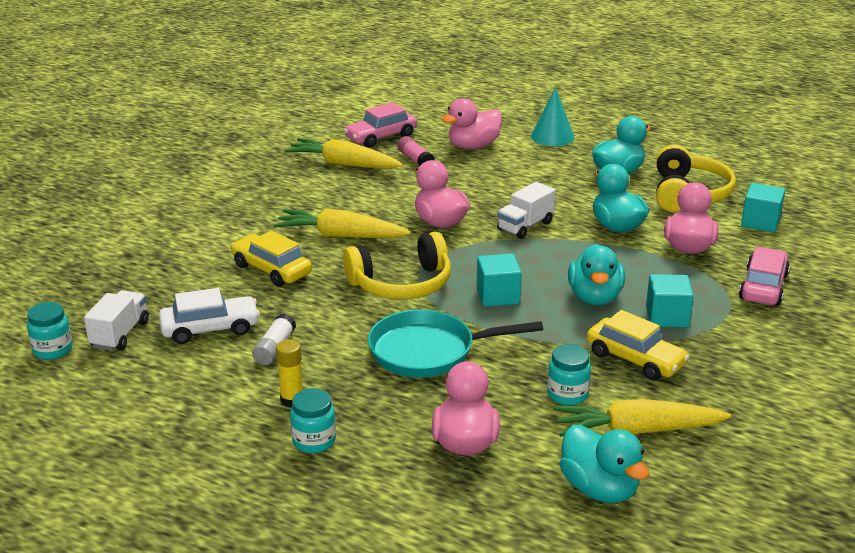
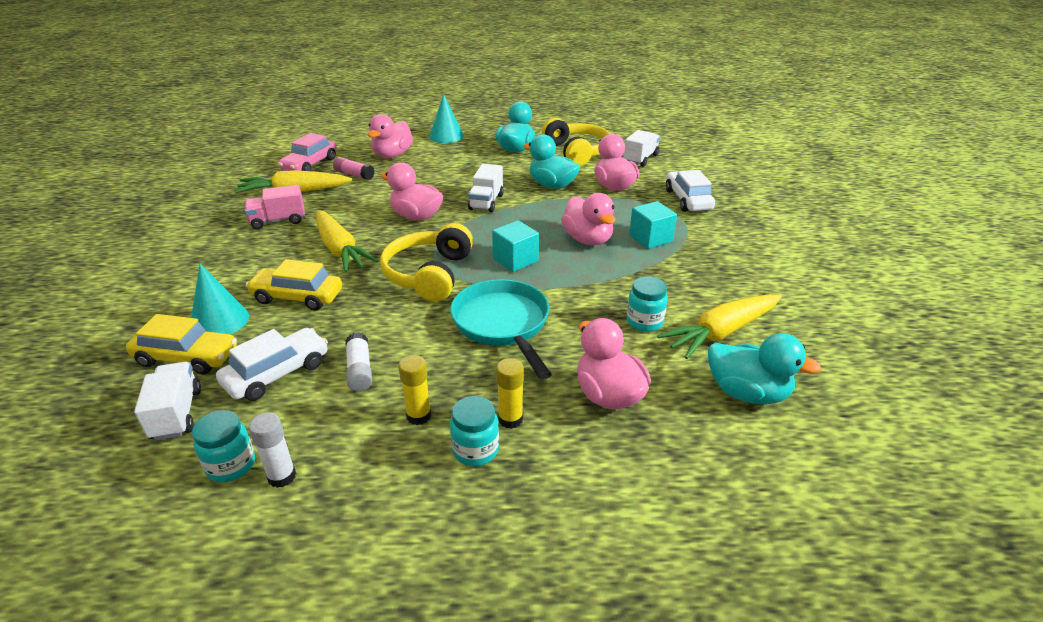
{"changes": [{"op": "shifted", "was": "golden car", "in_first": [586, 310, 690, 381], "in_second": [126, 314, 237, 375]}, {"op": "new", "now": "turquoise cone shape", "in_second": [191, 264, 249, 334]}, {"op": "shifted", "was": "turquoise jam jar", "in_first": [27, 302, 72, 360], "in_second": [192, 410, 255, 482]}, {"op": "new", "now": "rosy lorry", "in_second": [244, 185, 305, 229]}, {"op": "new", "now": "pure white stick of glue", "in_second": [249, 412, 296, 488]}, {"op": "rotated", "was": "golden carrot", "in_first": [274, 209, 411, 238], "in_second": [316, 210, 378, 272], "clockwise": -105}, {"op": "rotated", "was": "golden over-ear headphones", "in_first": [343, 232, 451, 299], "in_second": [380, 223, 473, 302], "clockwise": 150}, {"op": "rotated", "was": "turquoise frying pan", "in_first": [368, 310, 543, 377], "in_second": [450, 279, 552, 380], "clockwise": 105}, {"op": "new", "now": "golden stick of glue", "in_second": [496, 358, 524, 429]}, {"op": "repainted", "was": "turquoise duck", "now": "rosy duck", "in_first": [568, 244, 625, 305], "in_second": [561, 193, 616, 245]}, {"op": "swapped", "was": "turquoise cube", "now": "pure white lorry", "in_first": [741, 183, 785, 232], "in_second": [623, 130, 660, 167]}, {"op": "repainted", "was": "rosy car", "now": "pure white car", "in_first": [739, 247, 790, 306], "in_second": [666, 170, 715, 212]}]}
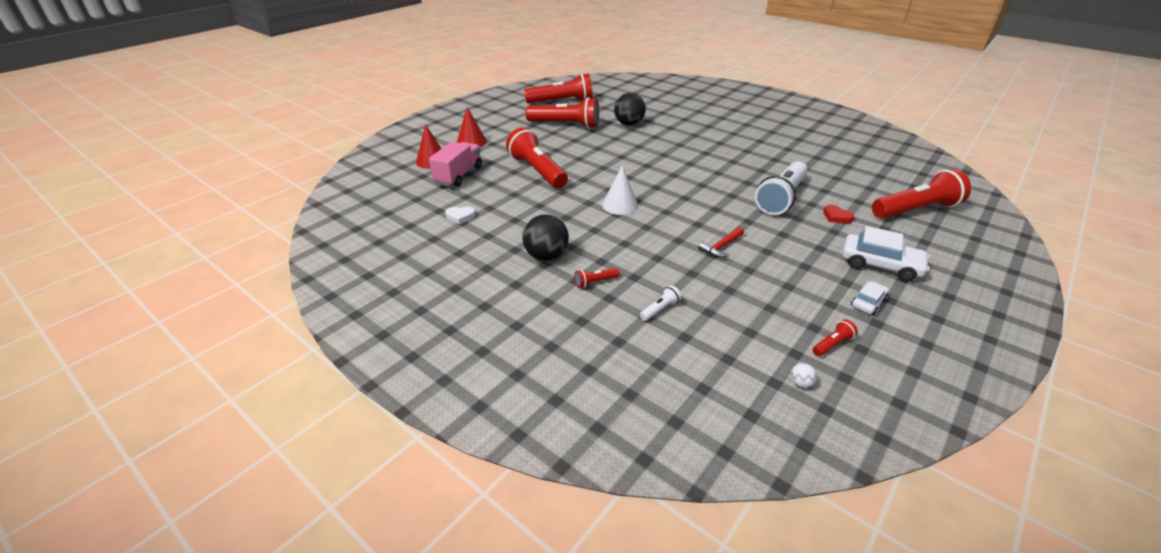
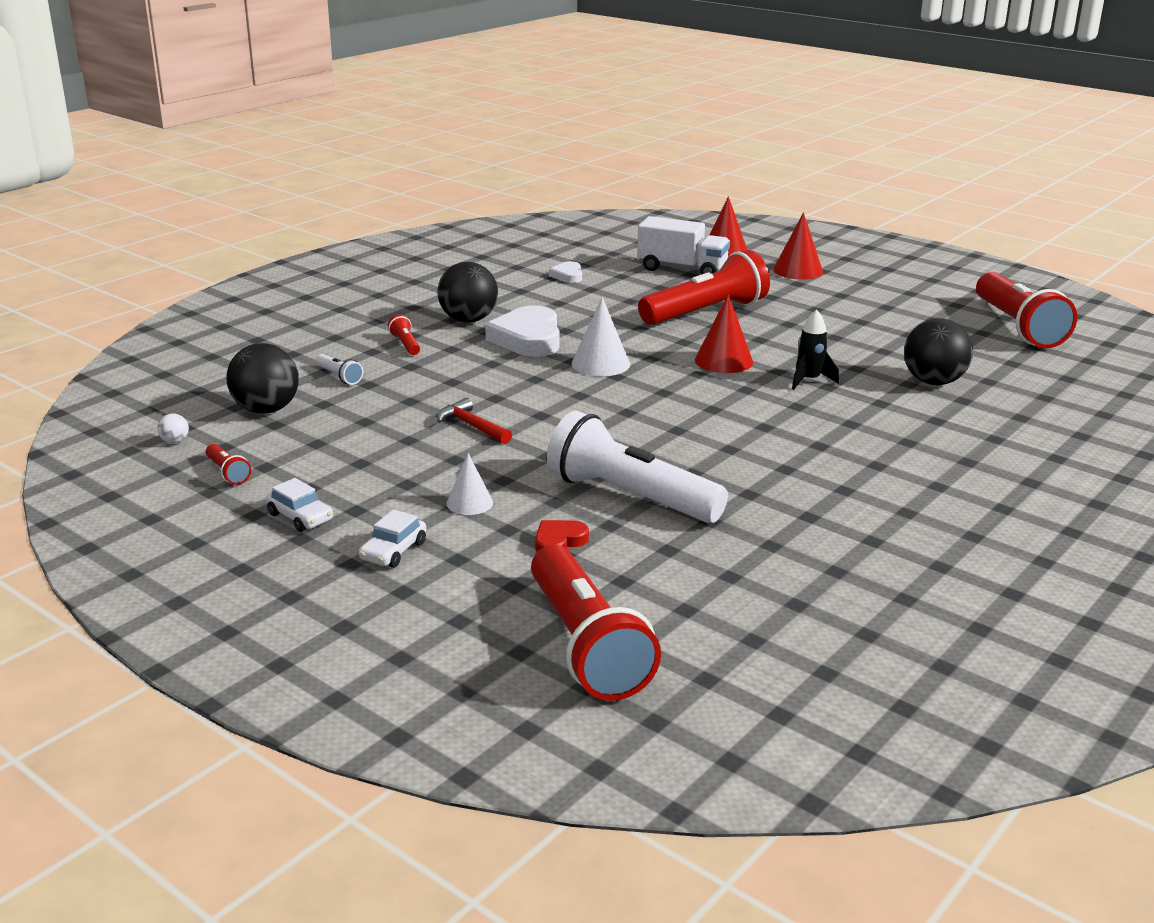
{"changes": [{"op": "new", "now": "jet-black sphere", "in_second": [226, 343, 299, 414]}, {"op": "scaled", "was": "pure white car", "in_first": [842, 226, 930, 282], "in_second": [359, 509, 426, 568], "ratio": 0.55}, {"op": "new", "now": "pure white cone shape", "in_second": [447, 453, 493, 515]}, {"op": "new", "now": "pure white heart", "in_second": [485, 305, 560, 357]}, {"op": "repainted", "was": "rosy lorry", "now": "pure white lorry", "in_first": [429, 142, 482, 187], "in_second": [637, 216, 730, 275]}, {"op": "new", "now": "scarlet cone shape", "in_second": [695, 294, 753, 373]}, {"op": "new", "now": "jet-black spaceship", "in_second": [792, 309, 839, 390]}, {"op": "gone", "was": "scarlet pocket torch", "in_first": [525, 97, 599, 129]}]}
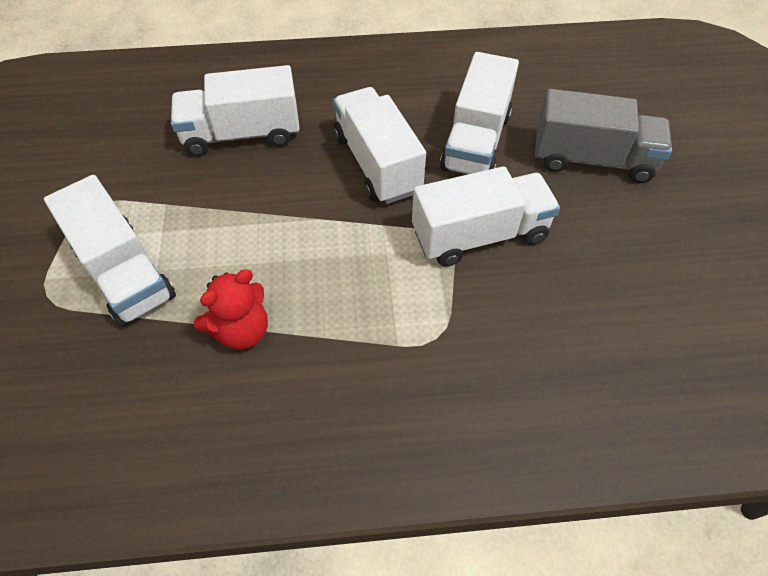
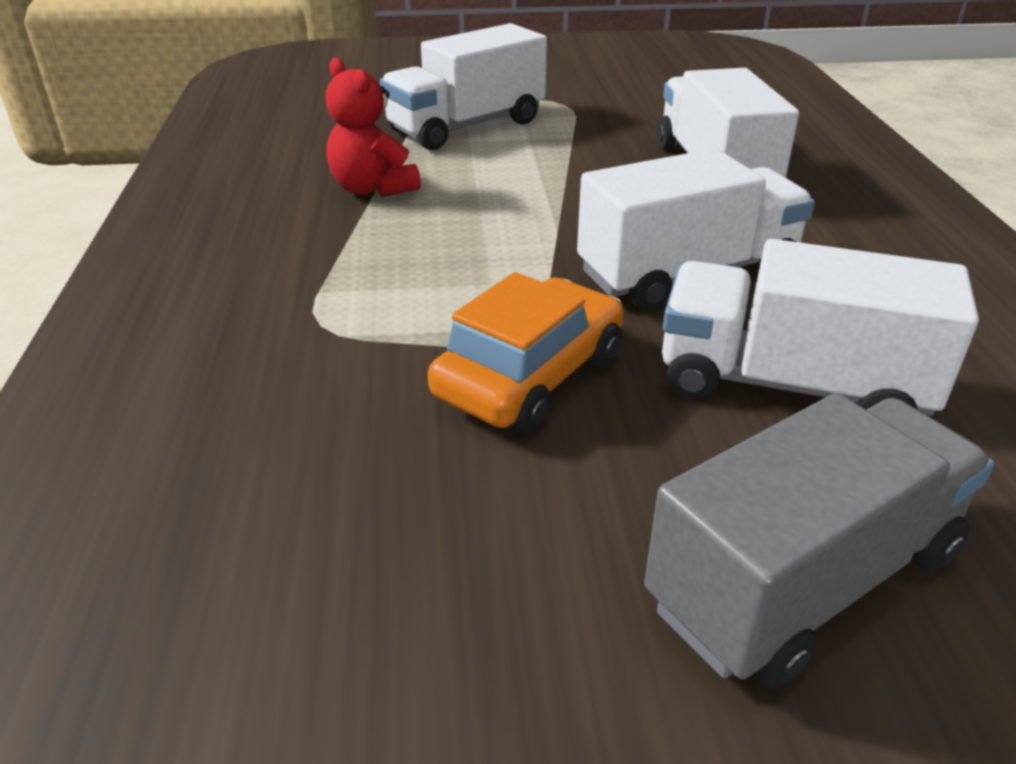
{"changes": [{"op": "swapped", "was": "pure white lorry", "now": "bright orange car", "in_first": [412, 166, 560, 267], "in_second": [428, 272, 624, 433]}, {"op": "rotated", "was": "ash-grey lorry", "in_first": [535, 89, 672, 183], "in_second": [644, 393, 994, 689], "clockwise": -135}]}
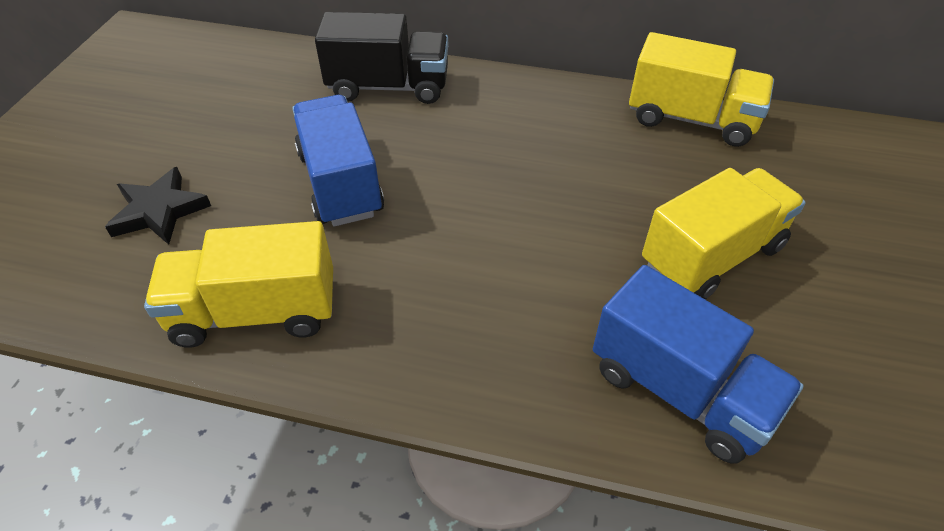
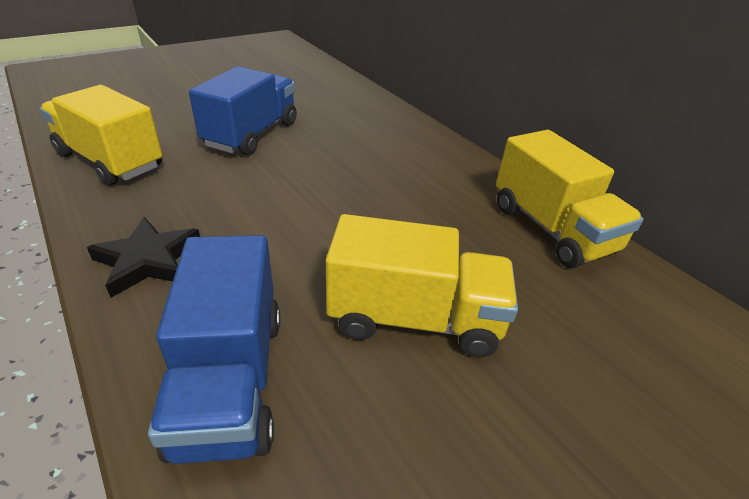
{"changes": [{"op": "shifted", "was": "jet-black five-pointed star", "in_first": [105, 167, 211, 245], "in_second": [87, 217, 200, 298]}, {"op": "gone", "was": "jet-black lorry", "in_first": [315, 12, 448, 104]}]}
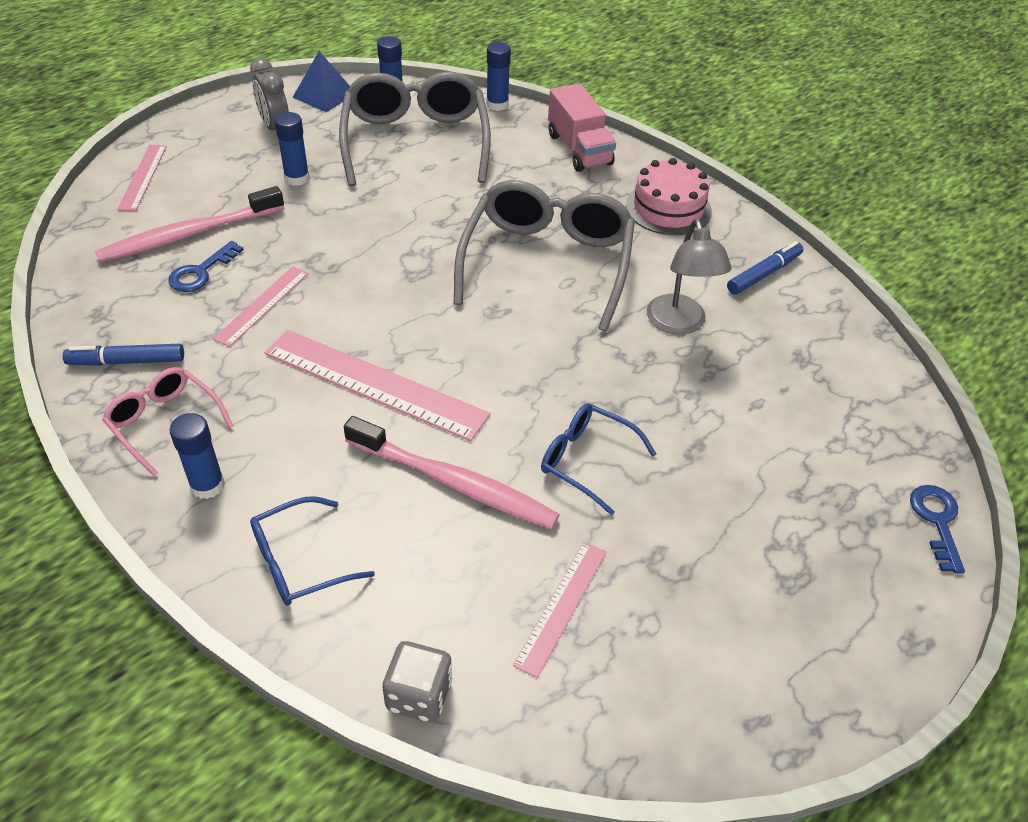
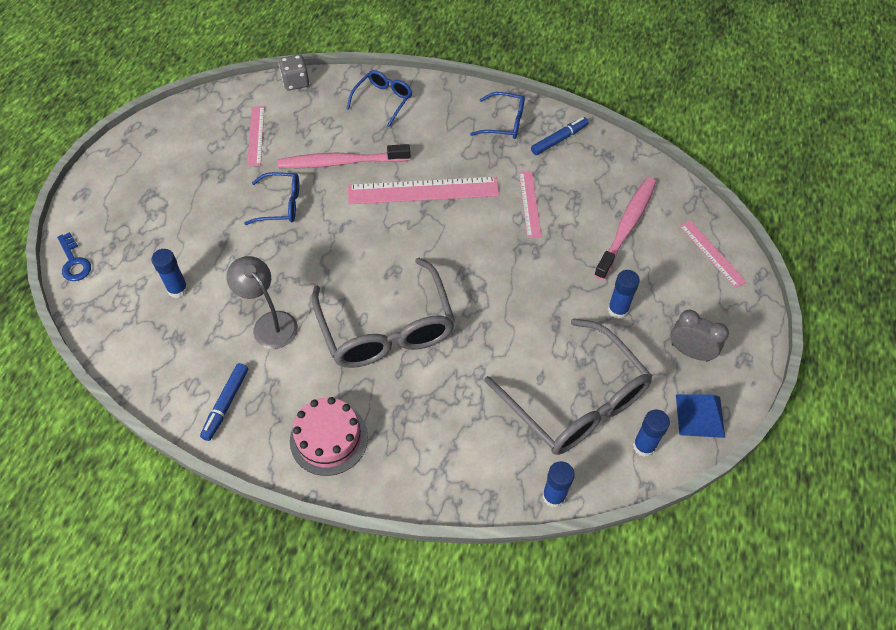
{"changes": [{"op": "shifted", "was": "royal blue stick of glue", "in_first": [169, 413, 225, 499], "in_second": [151, 249, 188, 298]}, {"op": "repainted", "was": "rosy spectacles", "now": "royal blue spectacles", "in_first": [102, 367, 233, 476], "in_second": [470, 92, 525, 139]}, {"op": "gone", "was": "royal blue key", "in_first": [168, 241, 244, 292]}, {"op": "gone", "was": "rosy lorry", "in_first": [548, 84, 616, 172]}]}
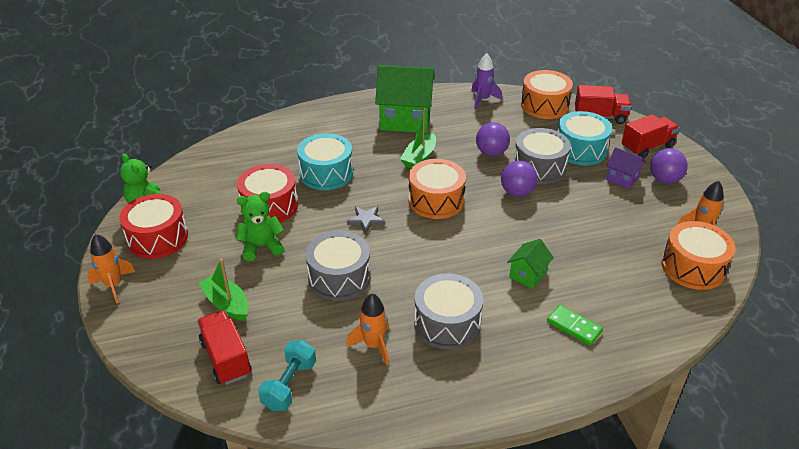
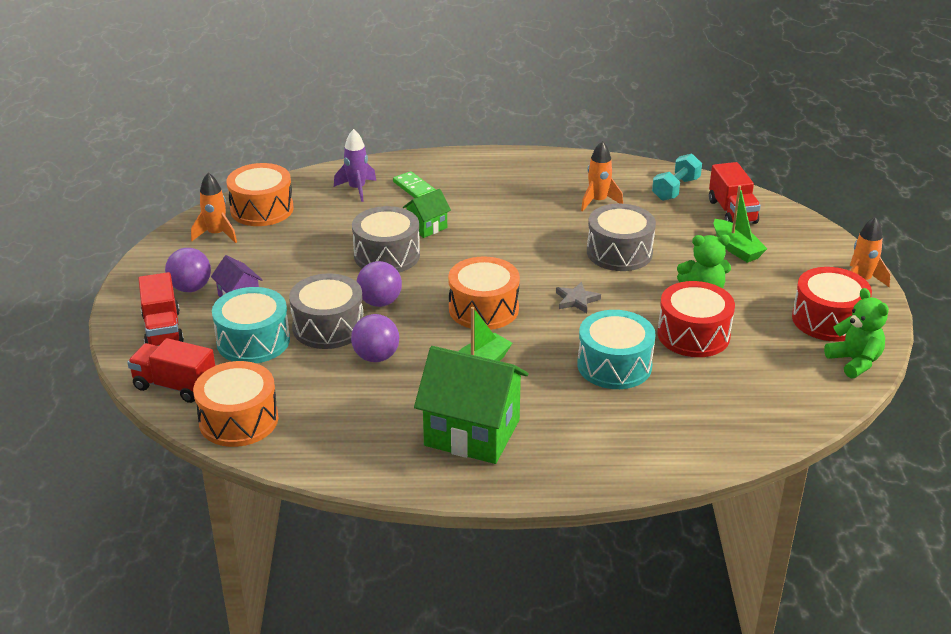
{"changes": [{"op": "rotated", "was": "scarlet lorry", "in_first": [621, 114, 680, 159], "in_second": [138, 272, 184, 346], "clockwise": -90}, {"op": "shifted", "was": "royal purple spaceship", "in_first": [471, 53, 502, 109], "in_second": [334, 129, 376, 202]}, {"op": "shifted", "was": "ash-grey snare drum", "in_first": [414, 273, 483, 350], "in_second": [352, 206, 420, 272]}]}
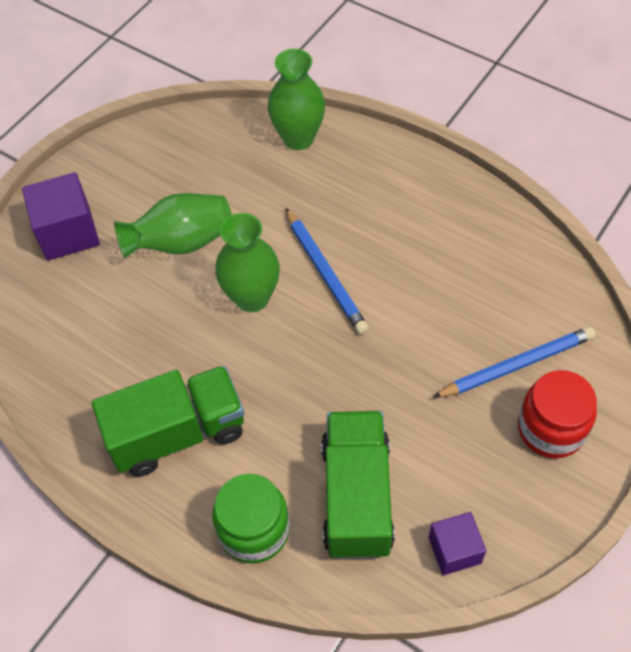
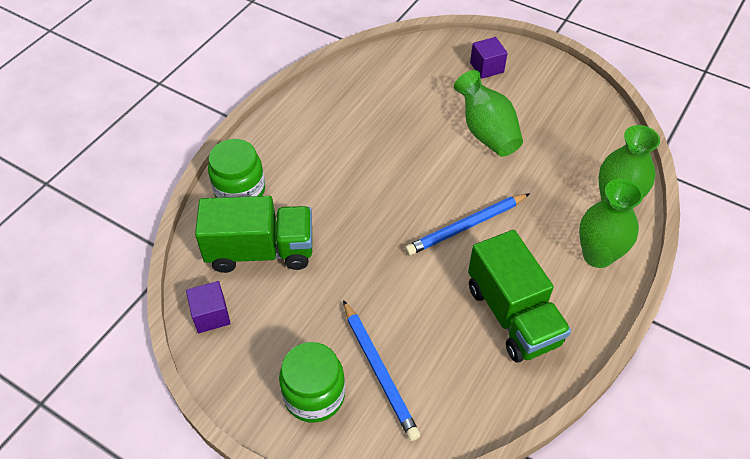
{"changes": [{"op": "repainted", "was": "scarlet jam jar", "now": "green jam jar", "in_first": [518, 370, 597, 458], "in_second": [279, 342, 345, 423]}, {"op": "shifted", "was": "green lorry", "in_first": [92, 366, 244, 477], "in_second": [468, 230, 571, 362]}, {"op": "scaled", "was": "royal purple cube", "in_first": [22, 172, 100, 261], "in_second": [470, 37, 508, 79], "ratio": 0.63}, {"op": "shifted", "was": "green vase", "in_first": [215, 213, 280, 312], "in_second": [579, 179, 643, 268]}]}
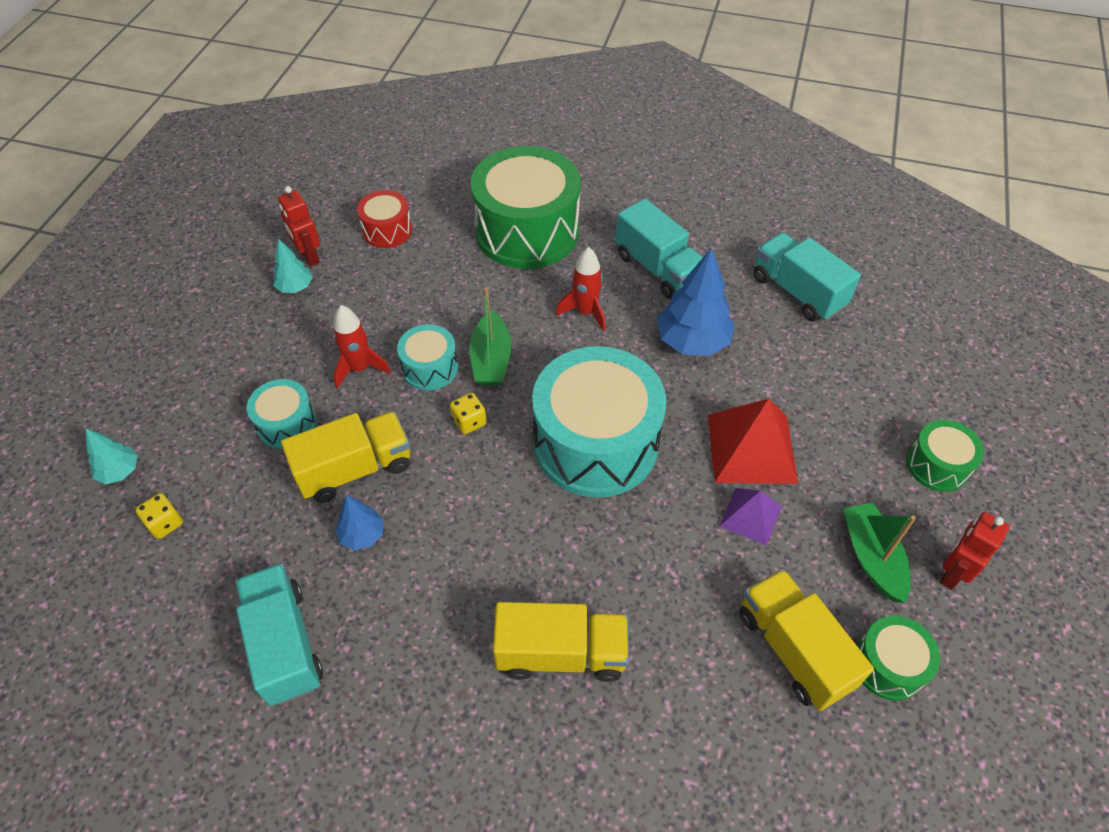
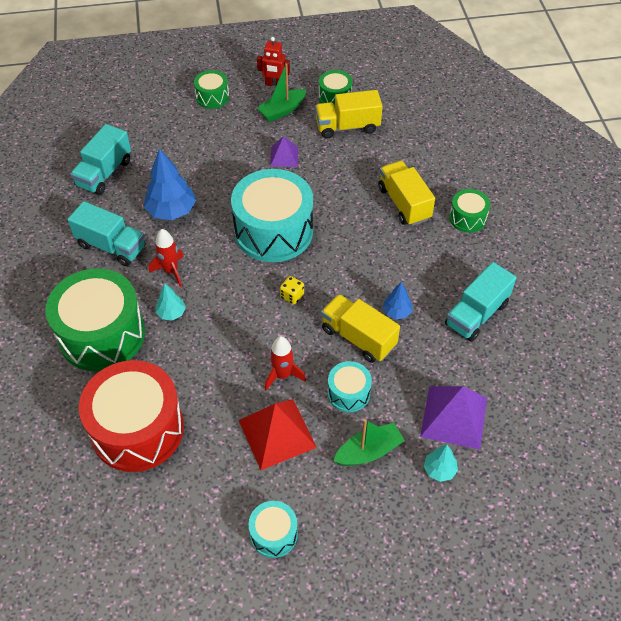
{"changes": [{"op": "rotated", "was": "turquoise lorry", "in_first": [616, 199, 703, 299], "in_second": [68, 201, 145, 266], "clockwise": 90}, {"op": "scaled", "was": "scarlet snare drum", "in_first": [357, 190, 412, 248], "in_second": [79, 360, 184, 472], "ratio": 2.09}, {"op": "shifted", "was": "turquoise toy tree", "in_first": [273, 239, 313, 293], "in_second": [156, 283, 186, 320]}, {"op": "shifted", "was": "scarlet solid pyramid", "in_first": [708, 399, 798, 484], "in_second": [239, 399, 317, 470]}, {"op": "shifted", "was": "turquoise snare drum", "in_first": [397, 324, 458, 391], "in_second": [249, 501, 298, 558]}, {"op": "rotated", "was": "golden lorry", "in_first": [739, 569, 874, 711], "in_second": [315, 90, 383, 139], "clockwise": 45}, {"op": "shifted", "was": "green sailboat", "in_first": [470, 288, 512, 386], "in_second": [334, 419, 405, 466]}, {"op": "swapped", "was": "golden game die", "now": "royal purple solid pyramid", "in_first": [136, 493, 183, 539], "in_second": [420, 386, 487, 450]}, {"op": "new", "now": "green snare drum", "in_second": [449, 189, 490, 233]}, {"op": "gone", "was": "scarlet toy robot", "in_first": [278, 186, 320, 266]}]}
